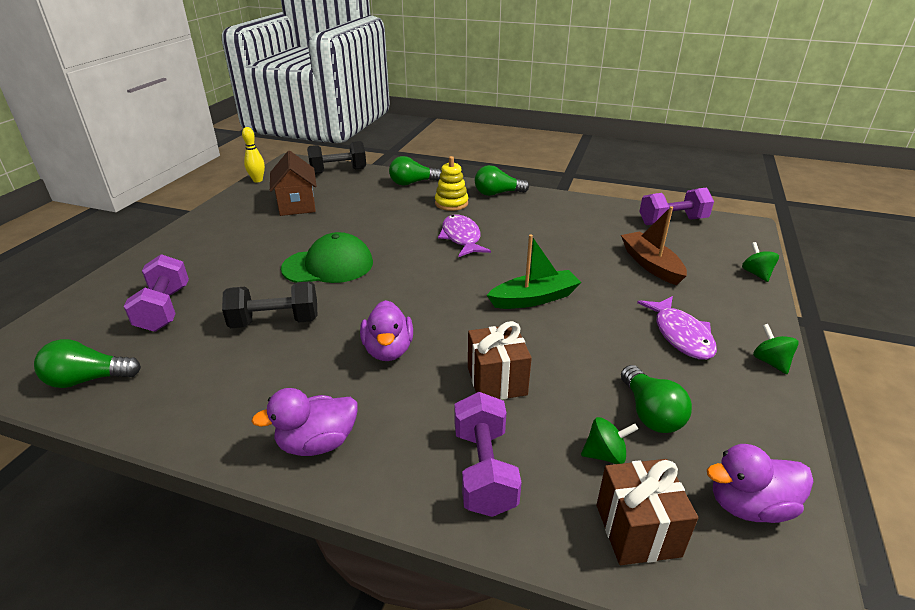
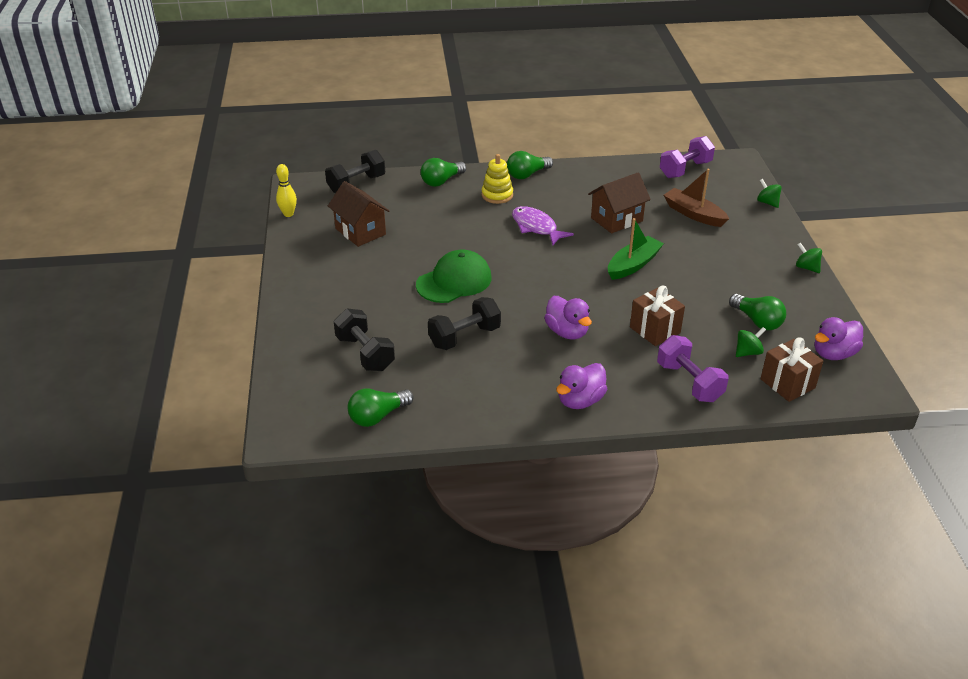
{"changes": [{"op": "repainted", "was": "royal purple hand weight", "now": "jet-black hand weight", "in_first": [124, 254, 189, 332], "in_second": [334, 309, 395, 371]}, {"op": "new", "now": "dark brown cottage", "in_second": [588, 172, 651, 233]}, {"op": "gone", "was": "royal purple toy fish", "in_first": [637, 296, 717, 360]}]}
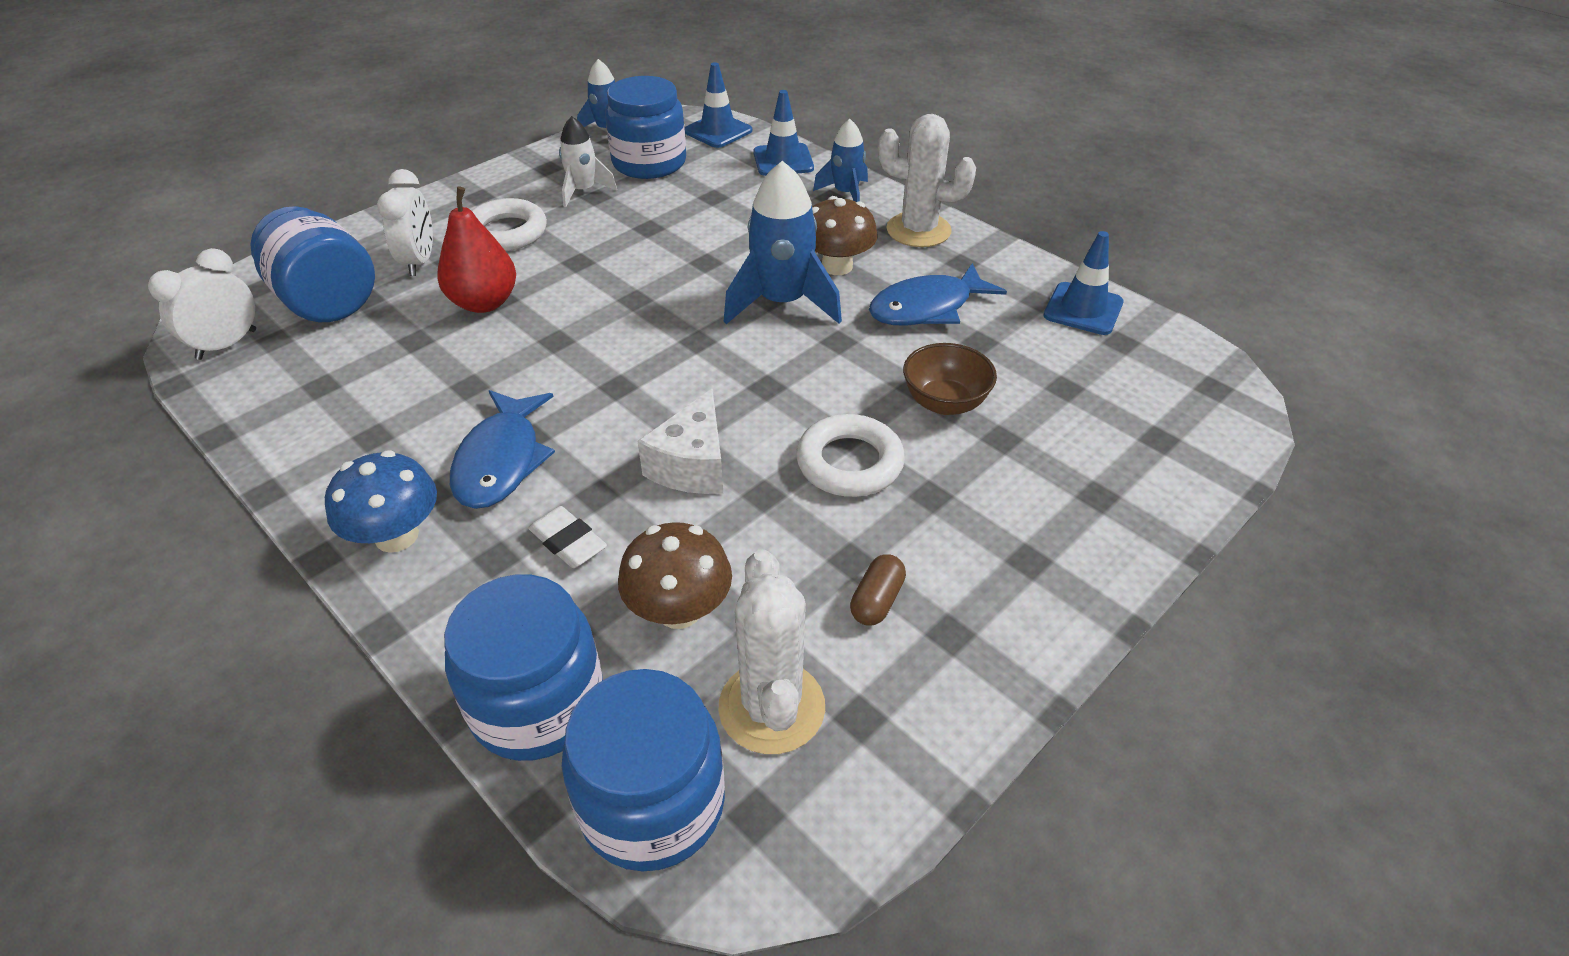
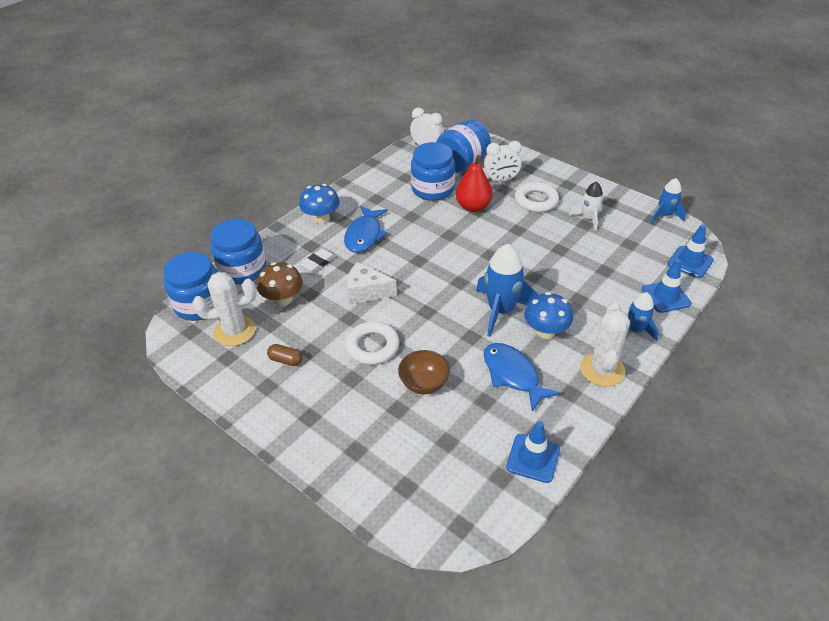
{"changes": [{"op": "rotated", "was": "royal blue toy fish", "in_first": [450, 390, 555, 509], "in_second": [344, 206, 388, 253], "clockwise": -75}, {"op": "shifted", "was": "royal blue jam jar", "in_first": [605, 76, 686, 179], "in_second": [411, 142, 455, 201]}, {"op": "repainted", "was": "dark brown fungus", "now": "royal blue fungus", "in_first": [812, 196, 878, 275], "in_second": [524, 292, 573, 339]}]}
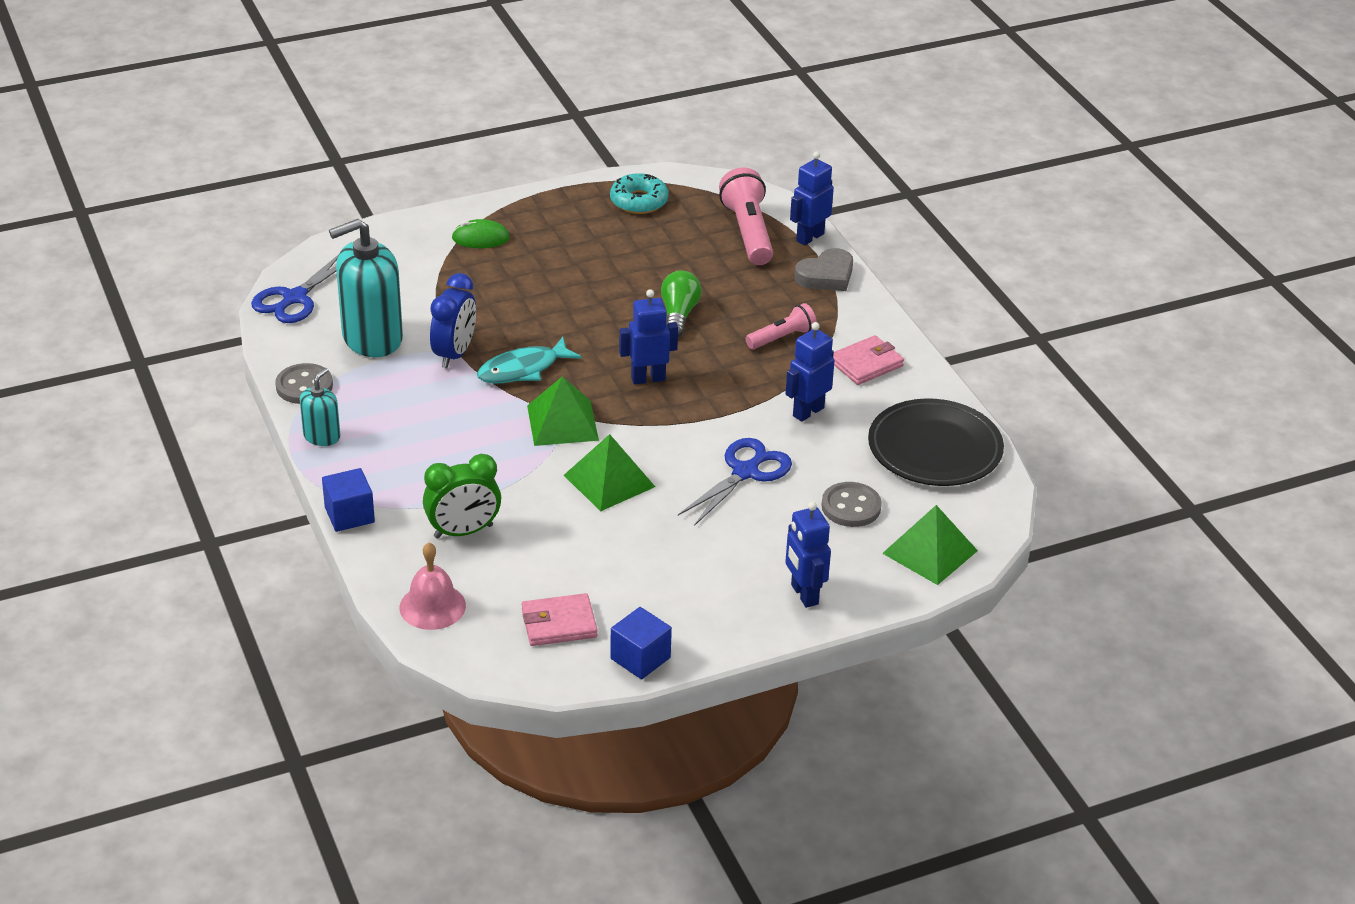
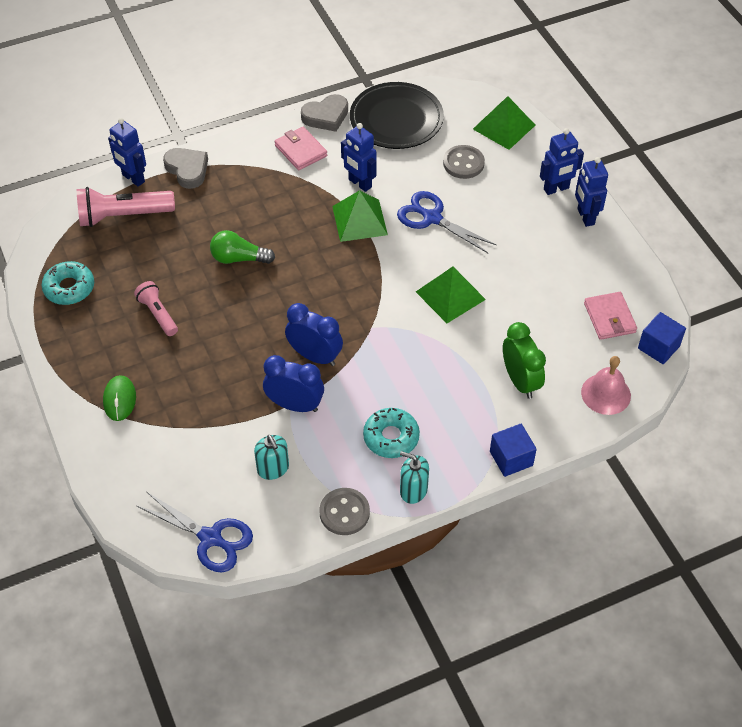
{"changes": [{"op": "shifted", "was": "rosy pocket torch", "in_first": [745, 303, 817, 349], "in_second": [134, 281, 178, 336]}, {"op": "scaled", "was": "turquoise soap pump", "in_first": [329, 219, 403, 357], "in_second": [254, 435, 289, 480], "ratio": 0.51}, {"op": "swapped", "was": "turquoise toy fish", "now": "royal blue alarm clock", "in_first": [477, 337, 582, 384], "in_second": [285, 303, 343, 366]}, {"op": "new", "now": "ash-grey heart", "in_second": [301, 94, 348, 132]}, {"op": "shifted", "was": "green solid pyramid", "in_first": [527, 376, 599, 446], "in_second": [332, 190, 388, 242]}, {"op": "new", "now": "turquoise glazed donut", "in_second": [363, 408, 420, 458]}, {"op": "shifted", "was": "royal blue toy robot", "in_first": [619, 289, 678, 385], "in_second": [575, 157, 608, 227]}, {"op": "shifted", "was": "royal blue cube", "in_first": [610, 607, 672, 679], "in_second": [638, 312, 686, 364]}]}
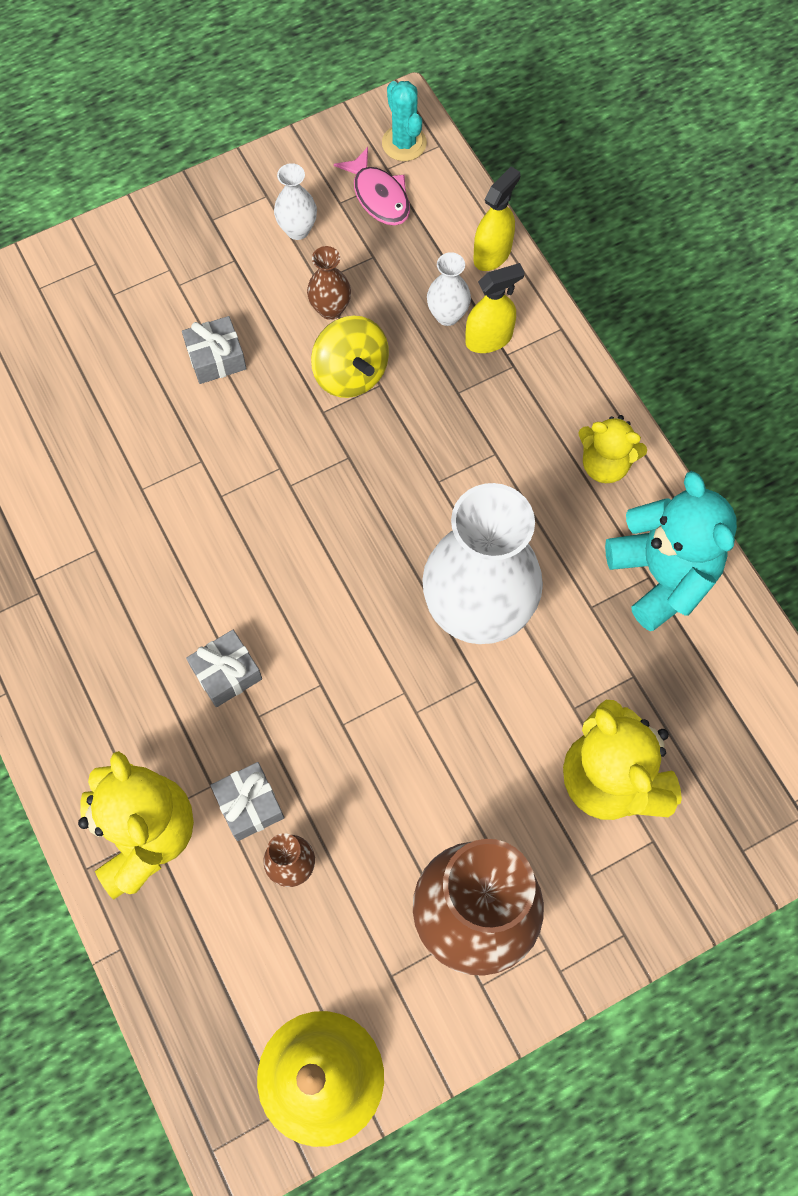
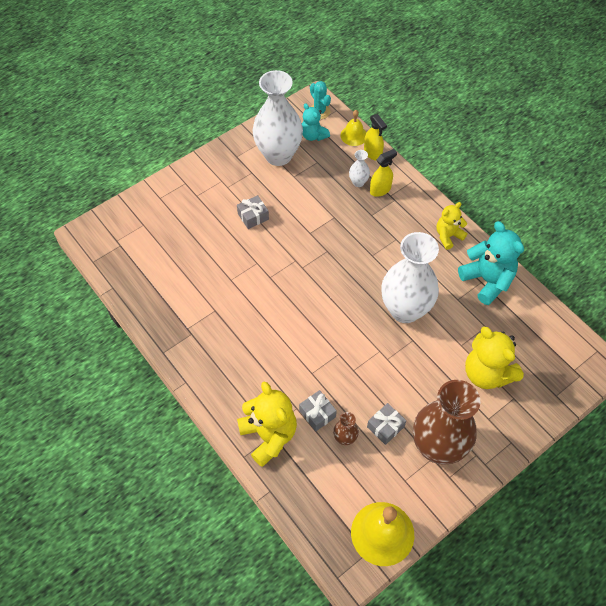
{"changes": [{"op": "scaled", "was": "pure white vase", "in_first": [274, 163, 317, 240], "in_second": [253, 70, 303, 166], "ratio": 2.4}, {"op": "swapped", "was": "rosy toy fish", "now": "turquoise stuffed bear", "in_first": [334, 147, 410, 226], "in_second": [302, 103, 330, 141]}, {"op": "new", "now": "golden hand bell", "in_second": [340, 110, 367, 146]}, {"op": "rotated", "was": "golden spray bottle", "in_first": [473, 167, 521, 271], "in_second": [364, 114, 387, 161], "clockwise": 120}, {"op": "shifted", "was": "ash-grey present", "in_first": [186, 630, 262, 707], "in_second": [367, 403, 406, 445]}, {"op": "rotated", "was": "golden stuffed bear", "in_first": [578, 415, 647, 483], "in_second": [436, 202, 467, 250], "clockwise": 135}, {"op": "gone", "was": "dark brown vase", "in_first": [307, 246, 351, 320]}, {"op": "gone", "was": "golden spinning top", "in_first": [311, 316, 389, 398]}]}
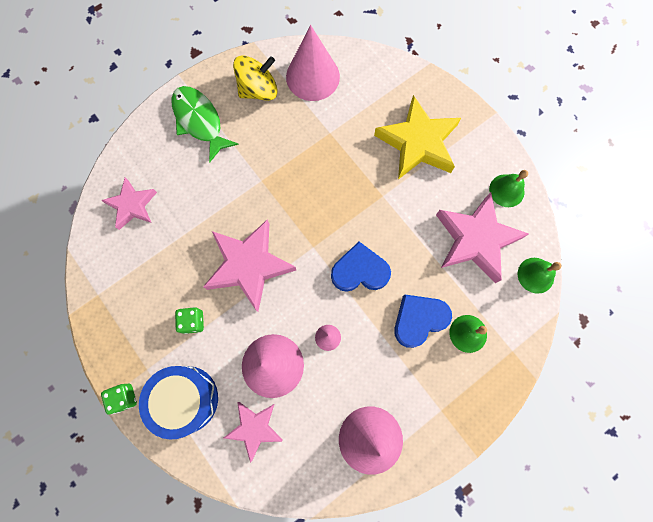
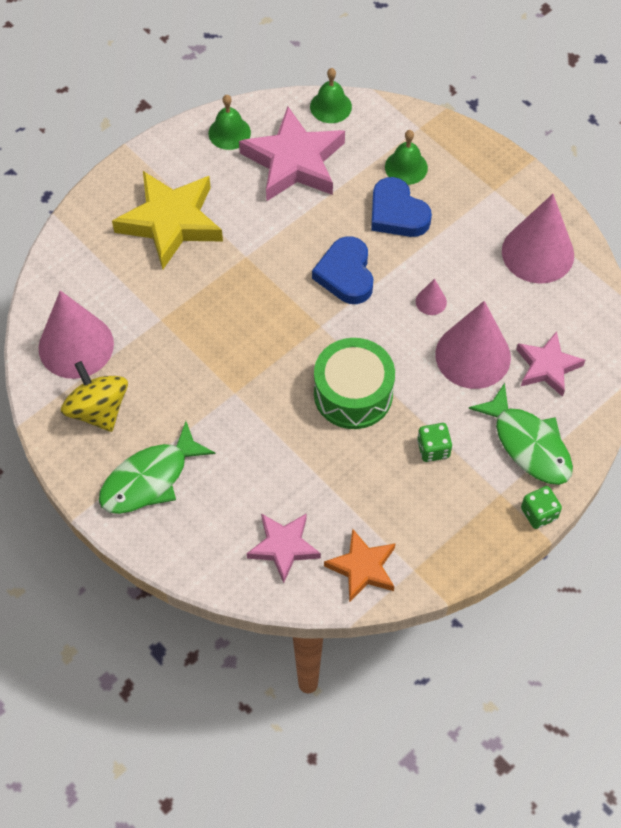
{"changes": [{"op": "swapped", "was": "rosy five-pointed star", "now": "green snare drum", "in_first": [203, 219, 296, 312], "in_second": [314, 338, 395, 429]}, {"op": "new", "now": "bright orange five-pointed star", "in_second": [324, 528, 395, 603]}, {"op": "swapped", "was": "royal blue snare drum", "now": "green toy fish", "in_first": [139, 366, 218, 440], "in_second": [469, 383, 573, 485]}]}
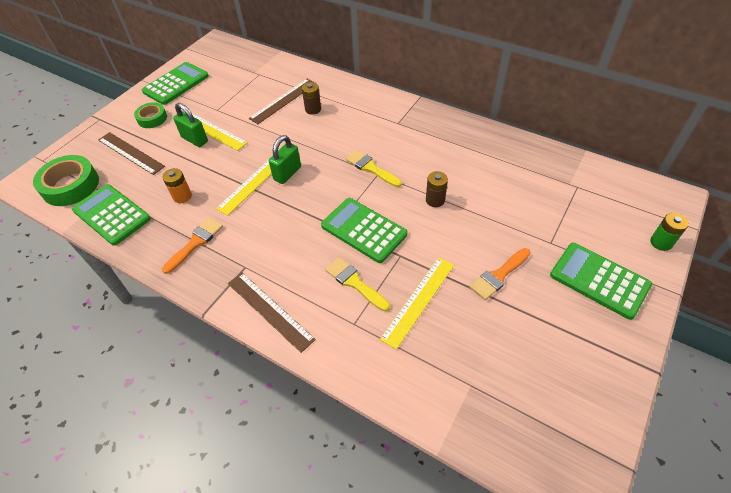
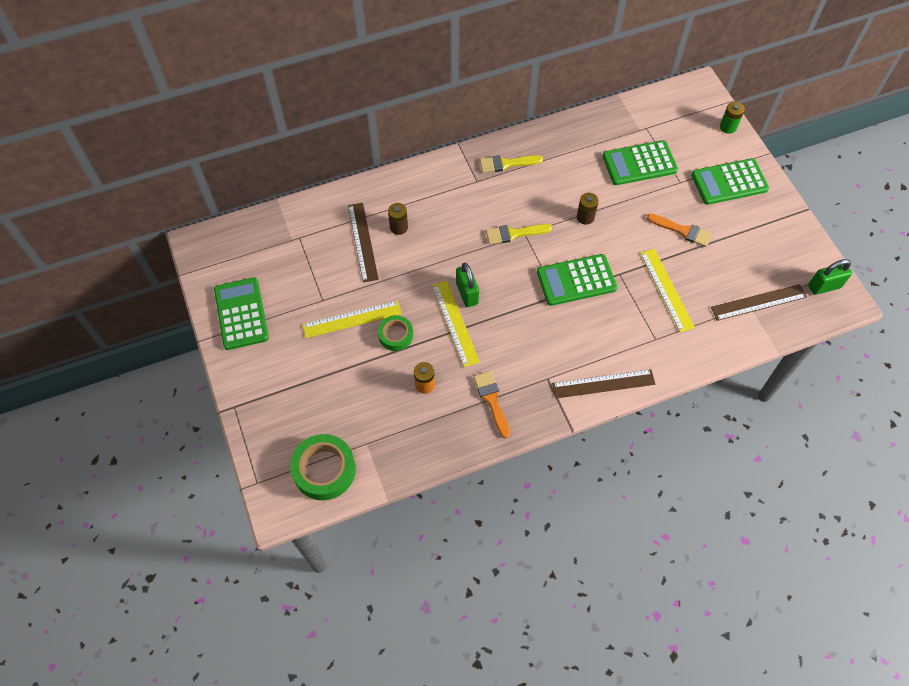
{"changes": [{"op": "shifted", "was": "green sticky tape", "in_first": [134, 102, 167, 128], "in_second": [378, 315, 413, 351]}, {"op": "shifted", "was": "golden brush", "in_first": [325, 257, 390, 311], "in_second": [480, 155, 543, 173]}, {"op": "shifted", "was": "green pocket calculator", "in_first": [72, 184, 151, 246], "in_second": [602, 140, 678, 185]}, {"op": "rotated", "was": "bright orange brush", "in_first": [470, 248, 531, 300], "in_second": [647, 214, 712, 247], "clockwise": -60}, {"op": "shifted", "was": "dark brown straightedge", "in_first": [98, 132, 165, 175], "in_second": [711, 284, 807, 321]}, {"op": "shifted", "was": "green small lock", "in_first": [173, 103, 208, 147], "in_second": [808, 259, 852, 295]}]}
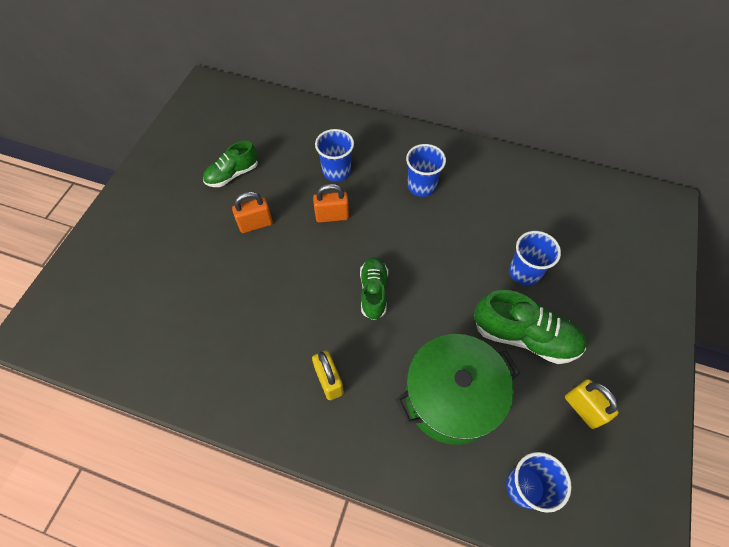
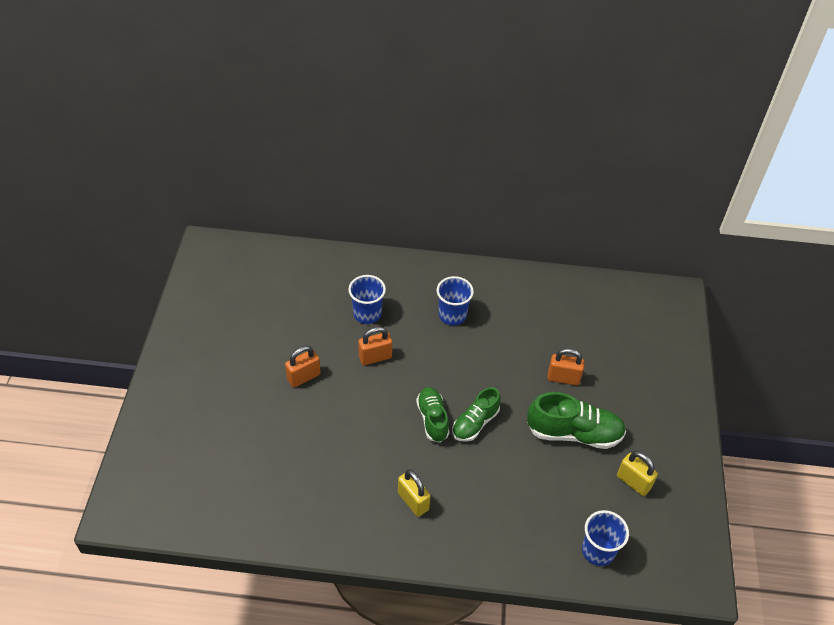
{"changes": [{"op": "shifted", "was": "green sneaker", "in_first": [203, 141, 258, 187], "in_second": [452, 387, 501, 442]}, {"op": "swapped", "was": "royal blue tumbler", "now": "bright orange small lock", "in_first": [509, 231, 561, 286], "in_second": [547, 348, 584, 385]}, {"op": "gone", "was": "green pot", "in_first": [395, 334, 520, 445]}]}
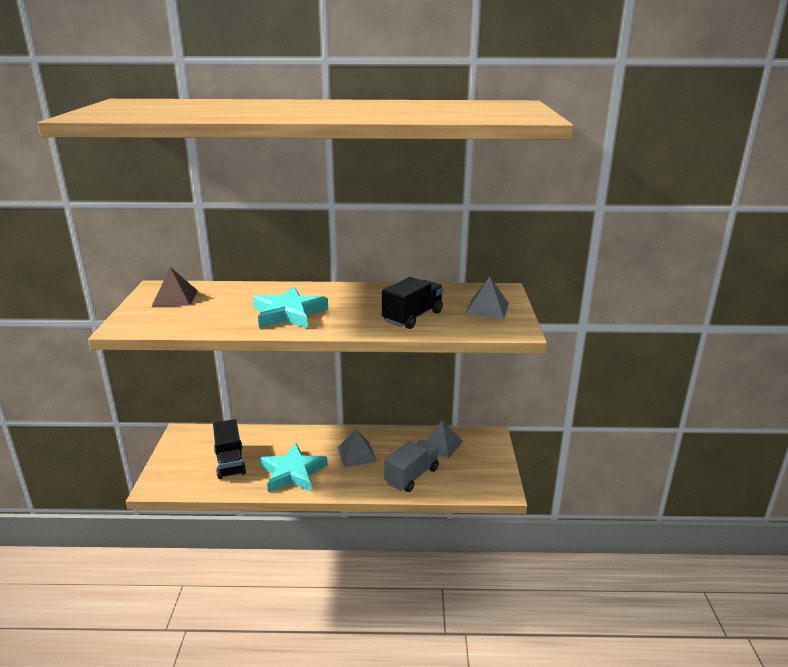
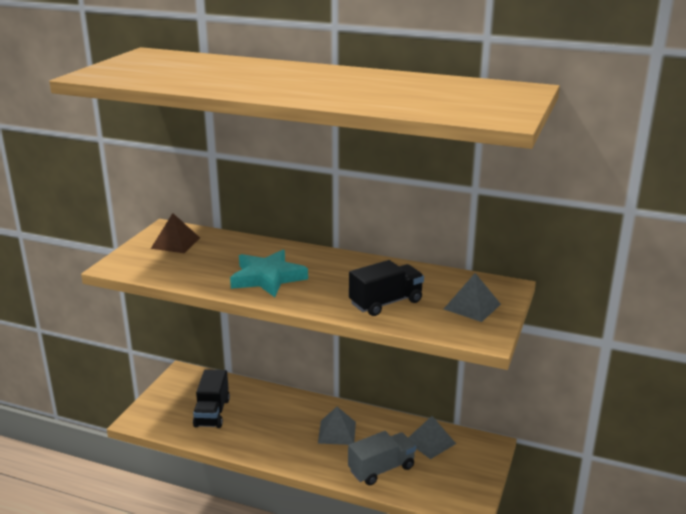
{"changes": [{"op": "gone", "was": "turquoise five-pointed star", "in_first": [260, 443, 328, 492]}]}
